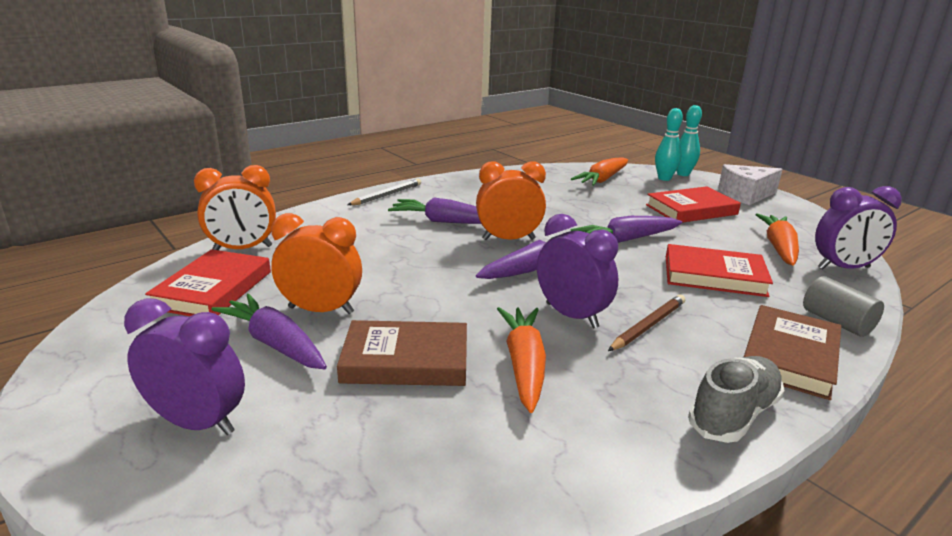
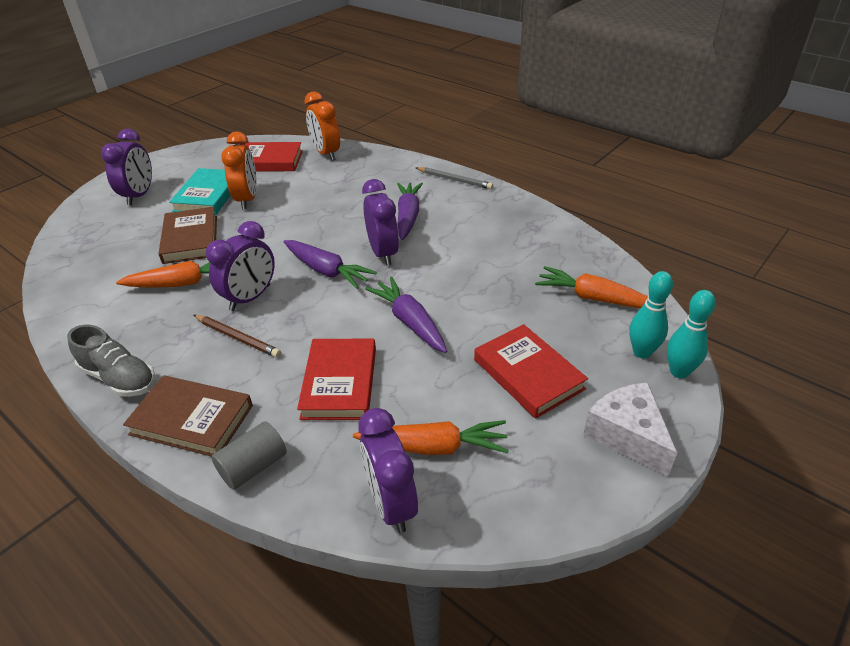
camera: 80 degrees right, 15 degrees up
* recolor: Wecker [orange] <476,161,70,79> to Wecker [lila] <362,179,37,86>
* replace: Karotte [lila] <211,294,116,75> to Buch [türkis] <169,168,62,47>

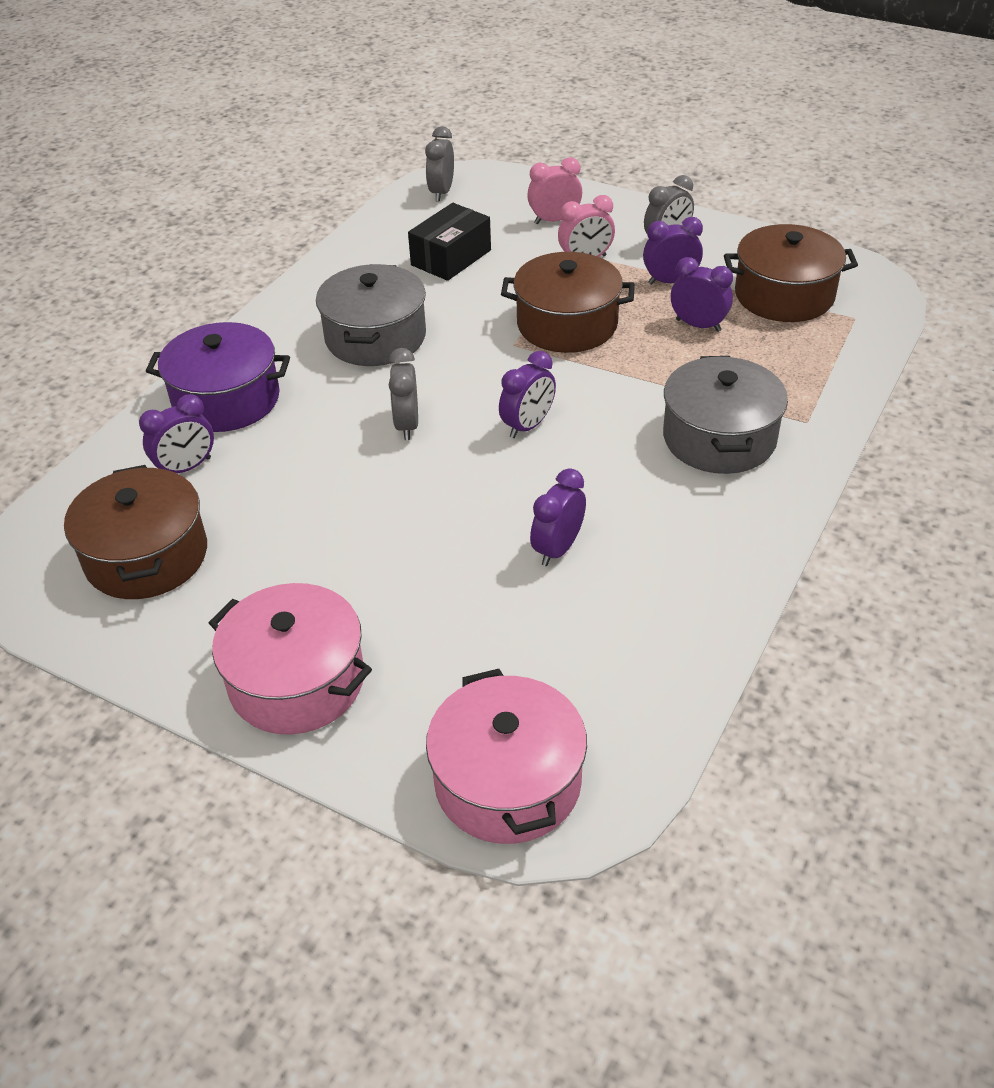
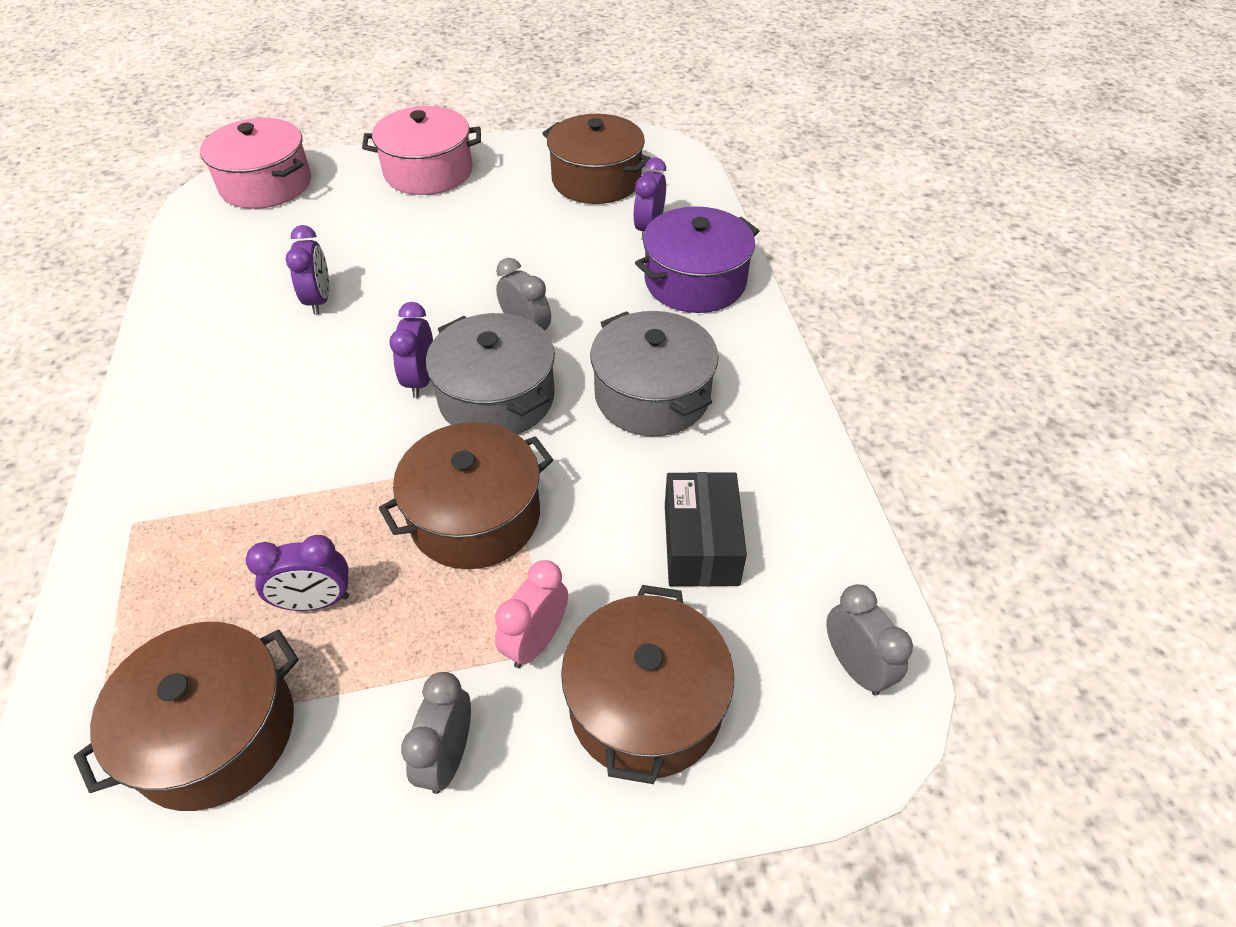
camera: 140 degrees right, 5 degrees up
* replace: Wecker [rosa] <527,157,55,67> to Kochtopf [braun] <561,585,173,199>
* delete: Wecker [lila] <643,217,60,68>
* move: Kochtopf [grau] <663,356,125,118> to <426,313,129,122>

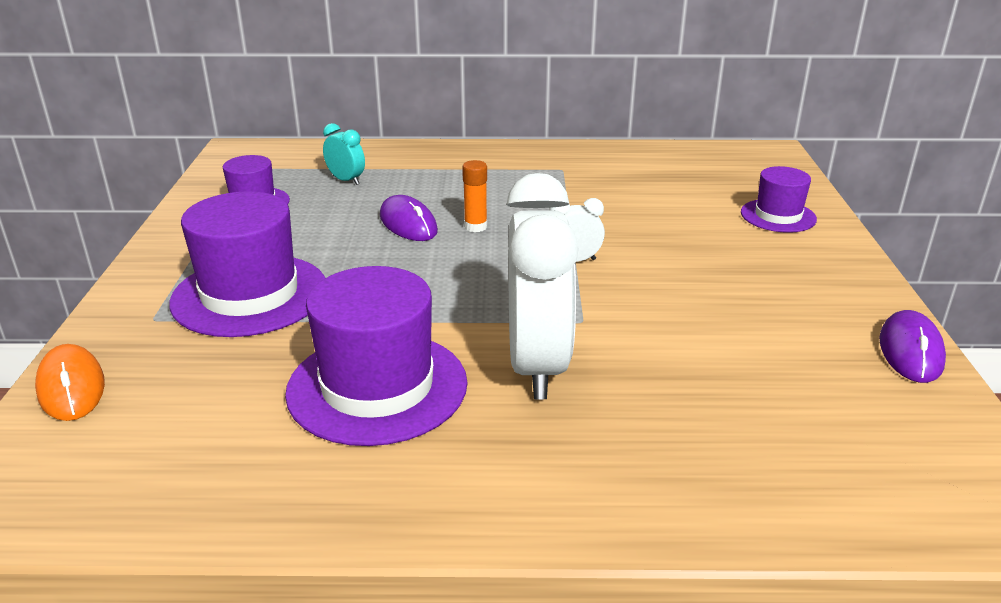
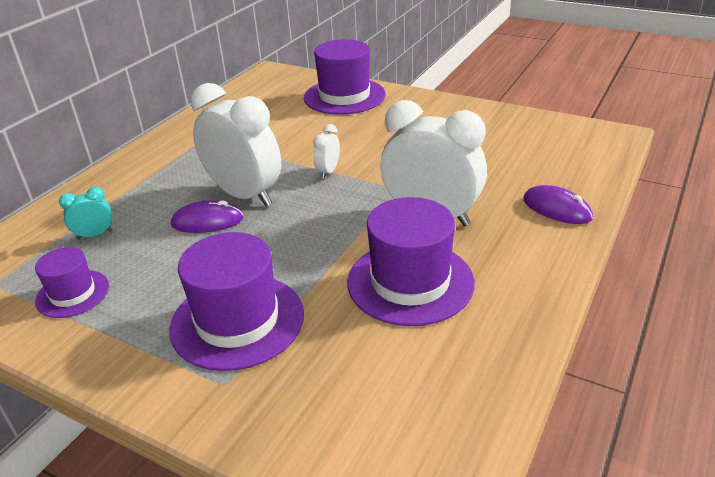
camera: 60 degrees left, 5 degrees up
* replace: Klebestift [orange] <462,160,25,72> to Wecker [weiß] <191,83,90,123>
* resize: Hut [lila] <741,166,76,67> = <304,39,82,76> x1.77
* move: Computermaus [lila] <879,310,67,73> to <523,185,70,39>
* delete: Computermaus [orange] <35,344,70,77>

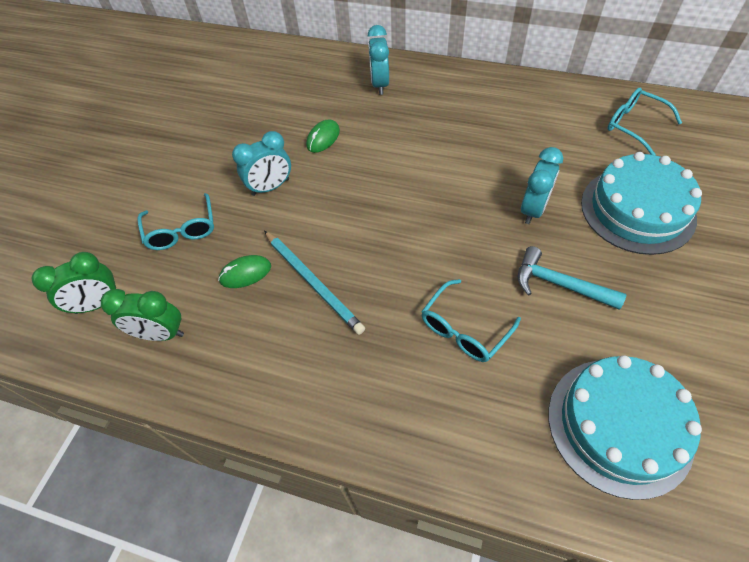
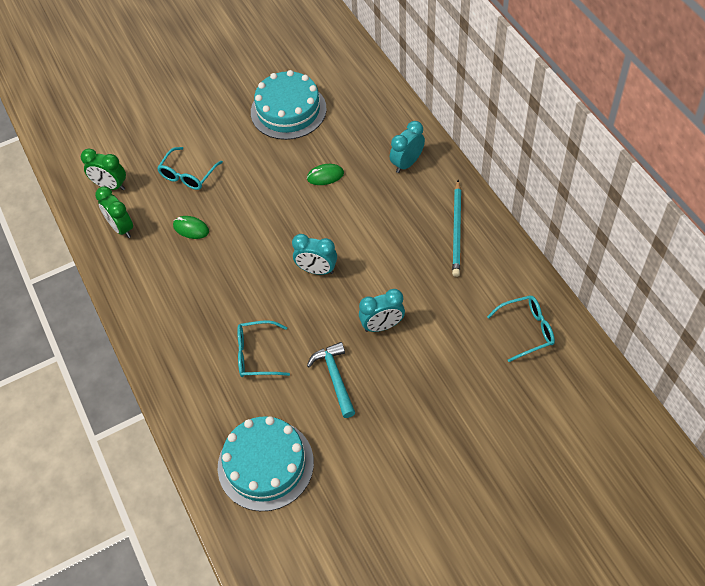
camera: 45 degrees right, 0 degrees up
* rotate: Brille [türkis] <607,87,75,68> = <487,295,68,67> 75 degrees clockwise
* move: Wecker [türkis] <232,131,59,65> to <292,234,45,41>
* move: Kuchen [türkis] <581,152,121,103> to <251,70,76,70>
* move: Bleistift [türkis] <264,231,101,104> to <452,180,9,97>

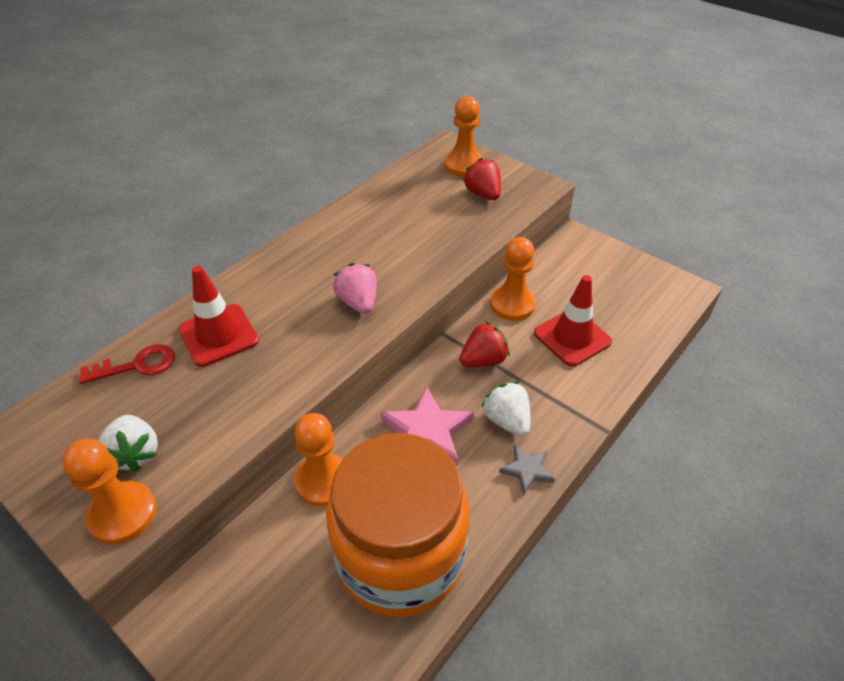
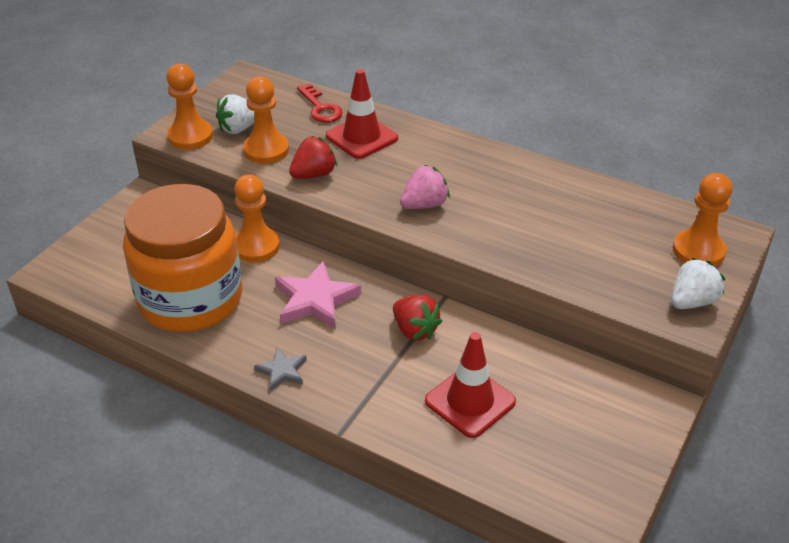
camera: 80 degrees right, 5 degrees down
* move: Erdbeere [rot] <463,158,38,42> to <289,136,48,43>
* move: Bauer [orange] <490,237,46,84> to <243,76,46,88>
* move: Erdbeere [weiß] <481,382,49,54> to <671,258,55,51>

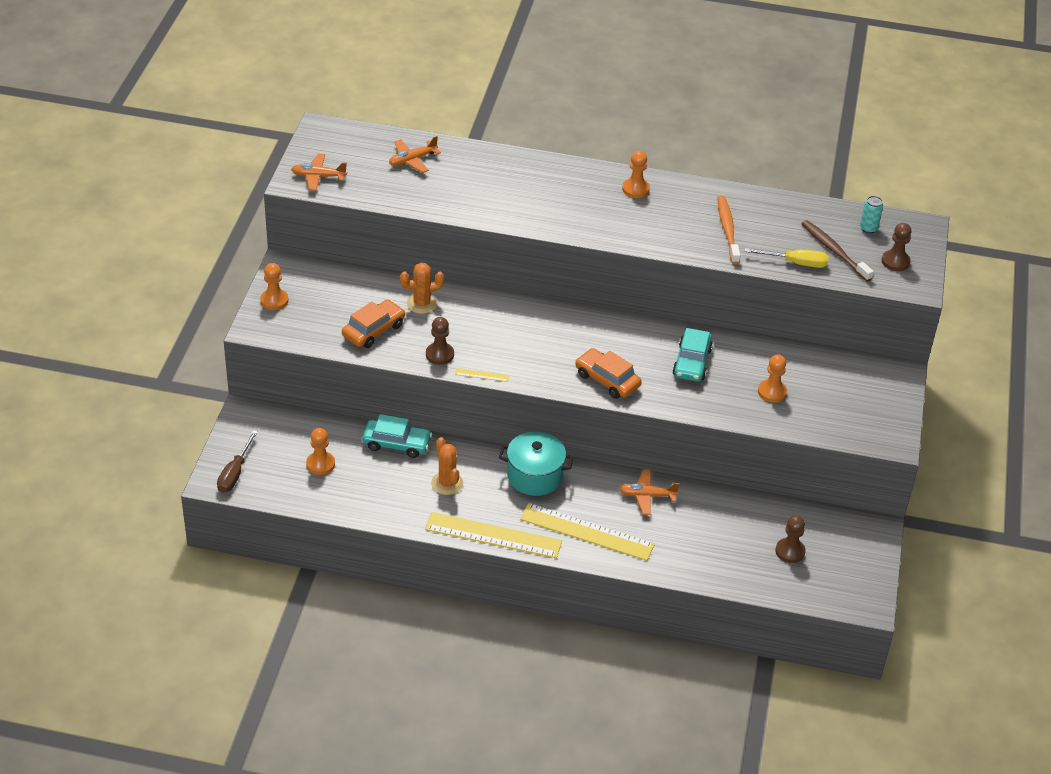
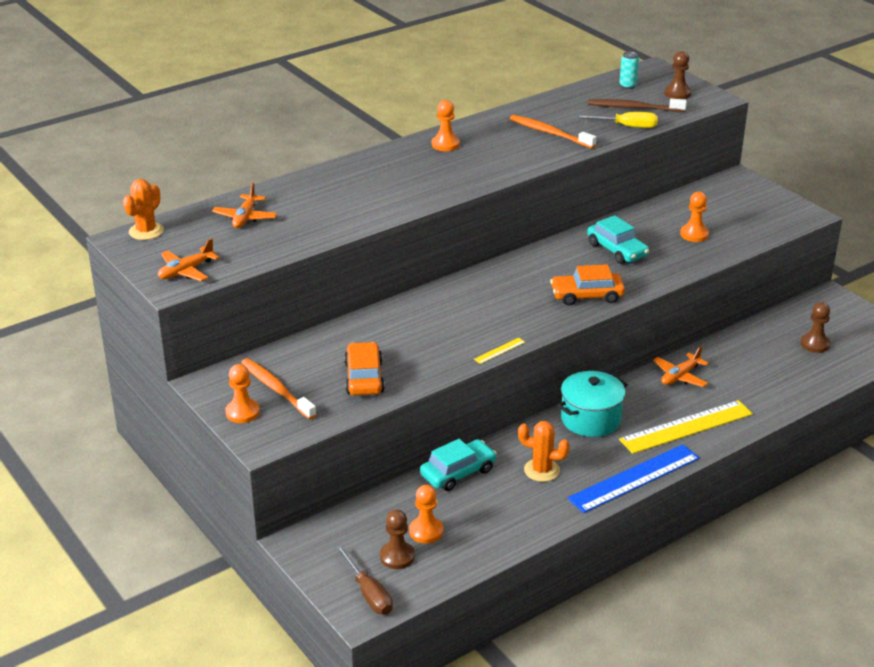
camera: 45 degrees left, 10 degrees down
* rotate: Schraubenzieher [gelb] <744,248,85,20> = <576,112,82,16> 45 degrees clockwise
* move: Kaktus [orange] <400,263,44,51> to <123,179,41,61>
* move: Bauer [braun] <426,317,28,48> to <380,509,35,60>
* recolor: Lineal [gelb] <425,512,137,46> to Lineal [blau] <567,444,133,69>
* insert: Zahnbürste [orange] <241,358,75,62>

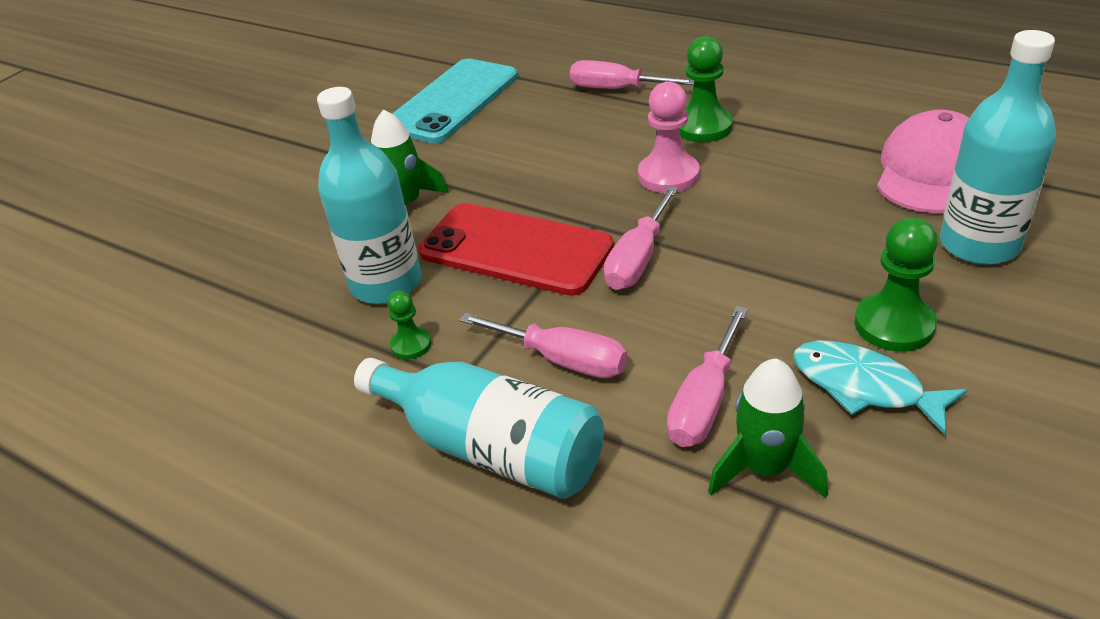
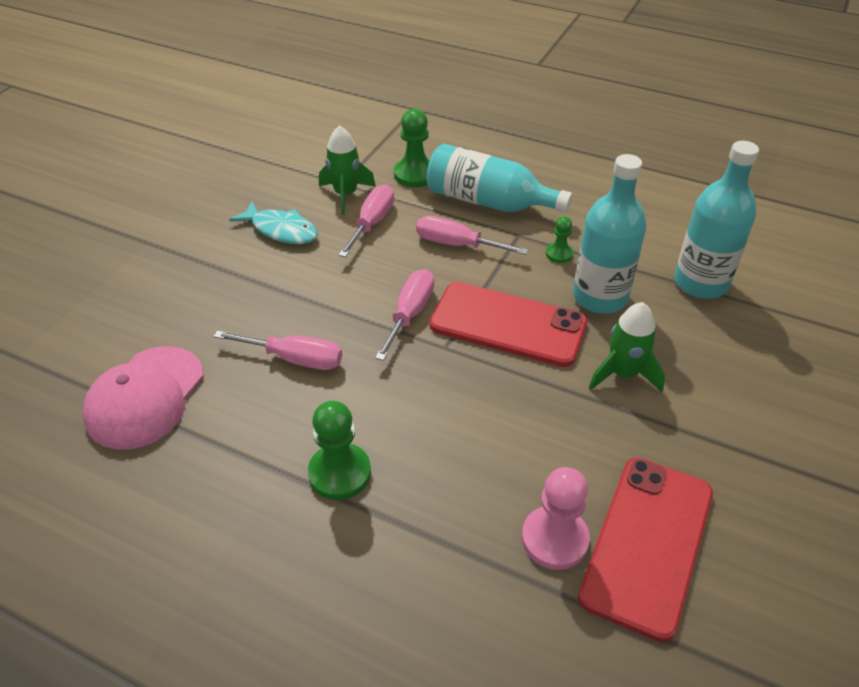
camera: 170 degrees right, 5 degrees up
* move: Flasche [türkis] <940,30,116,235> to <674,141,85,158>
* recolor: Handy [türkis] <392,59,126,85> to Handy [rot] <578,457,135,185>
* move: Schraubenzieher [rosa] <570,60,124,29> to <213,330,129,40>
* move: Bauer [rosa] <638,82,62,111> to <522,467,68,103>
* move: Bauer [grün] <854,218,84,134> to <394,109,36,78>

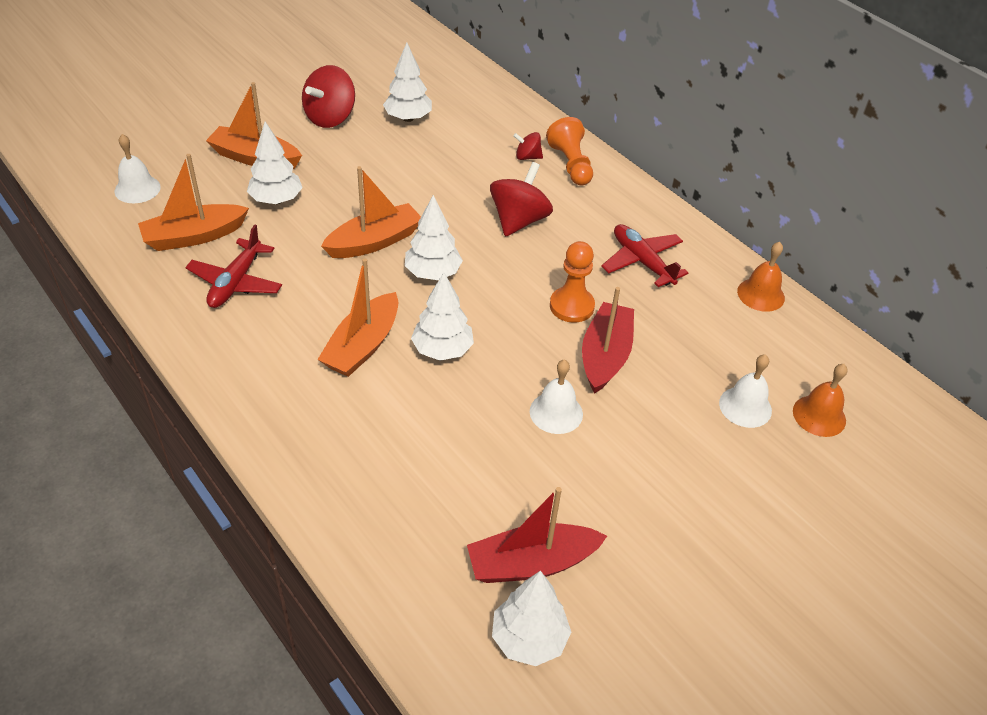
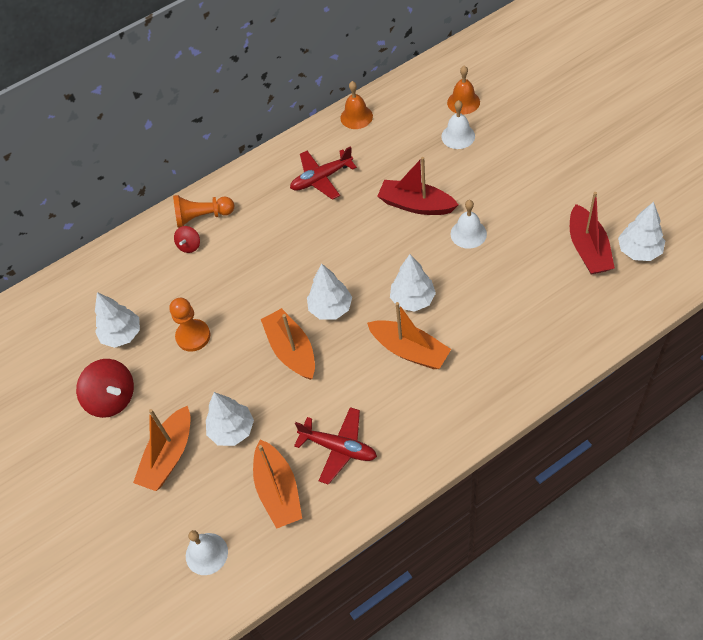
camera: 75 degrees left, 10 degrees up
* delete: Kreisel [rot] <490,162,63,75>
* move: Bauer [orange] <550,241,45,82> to <169,298,41,54>

